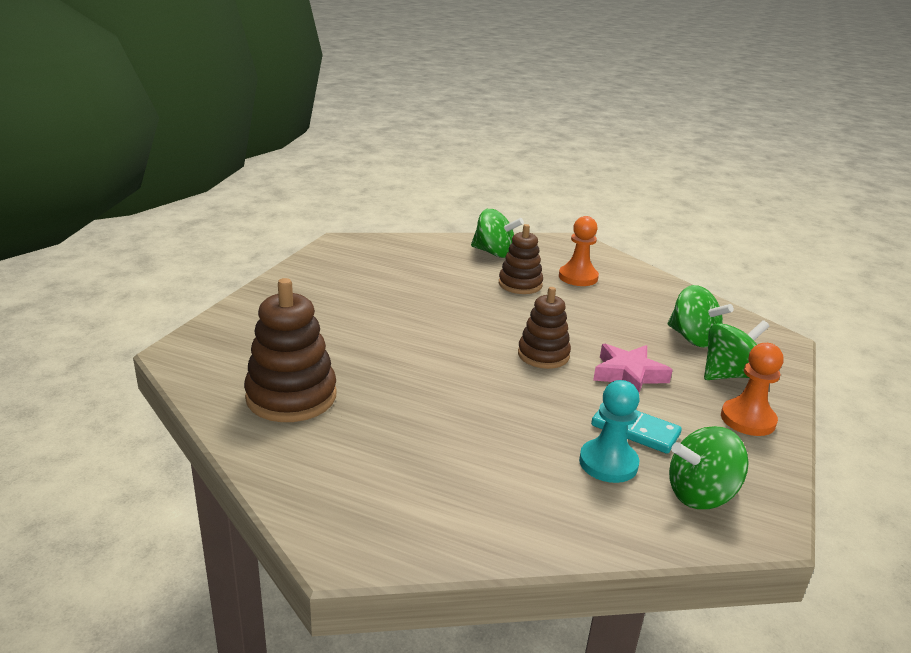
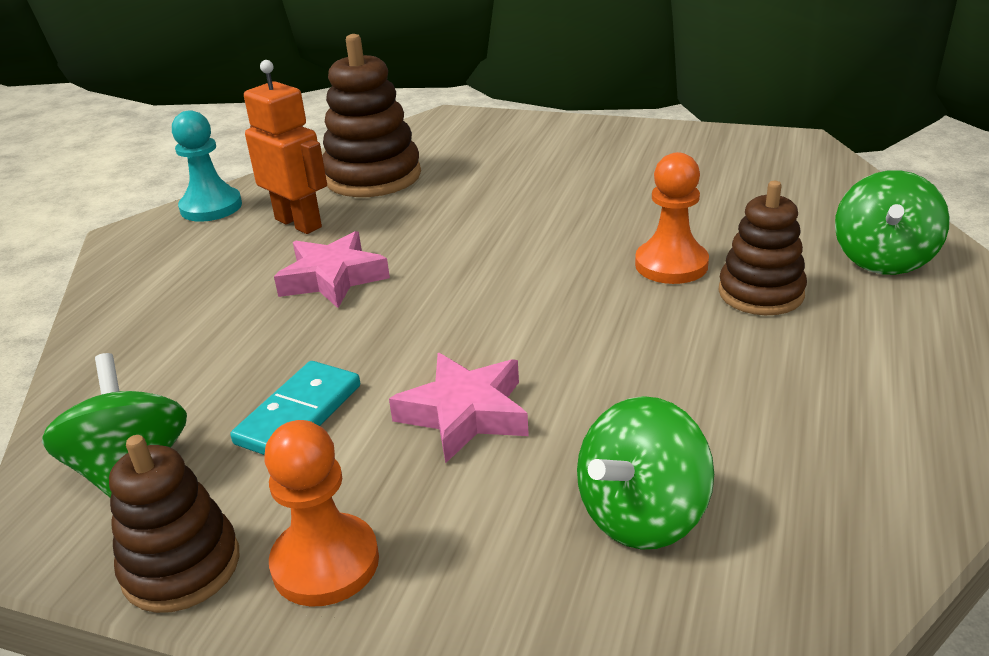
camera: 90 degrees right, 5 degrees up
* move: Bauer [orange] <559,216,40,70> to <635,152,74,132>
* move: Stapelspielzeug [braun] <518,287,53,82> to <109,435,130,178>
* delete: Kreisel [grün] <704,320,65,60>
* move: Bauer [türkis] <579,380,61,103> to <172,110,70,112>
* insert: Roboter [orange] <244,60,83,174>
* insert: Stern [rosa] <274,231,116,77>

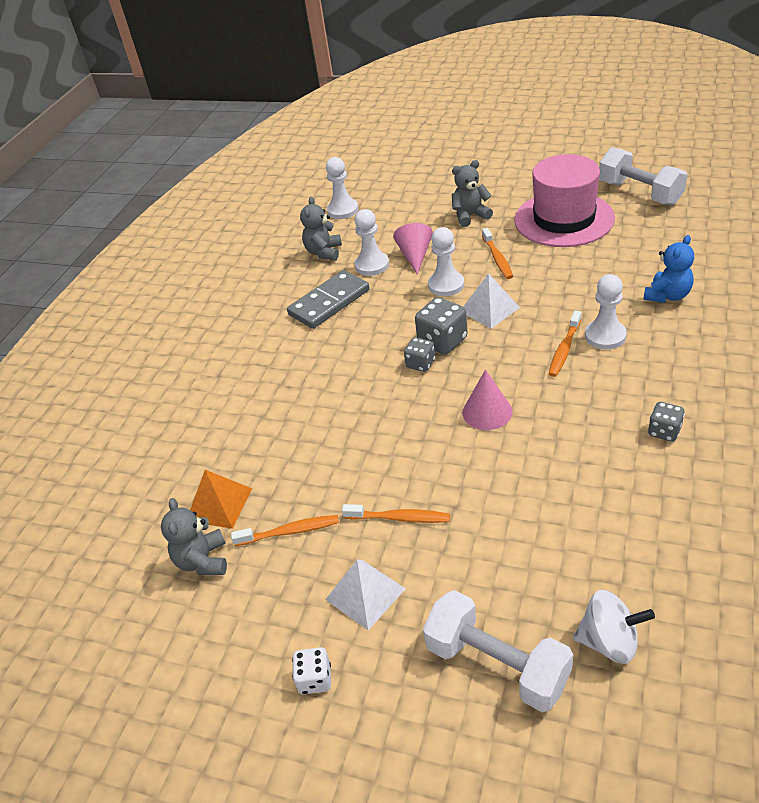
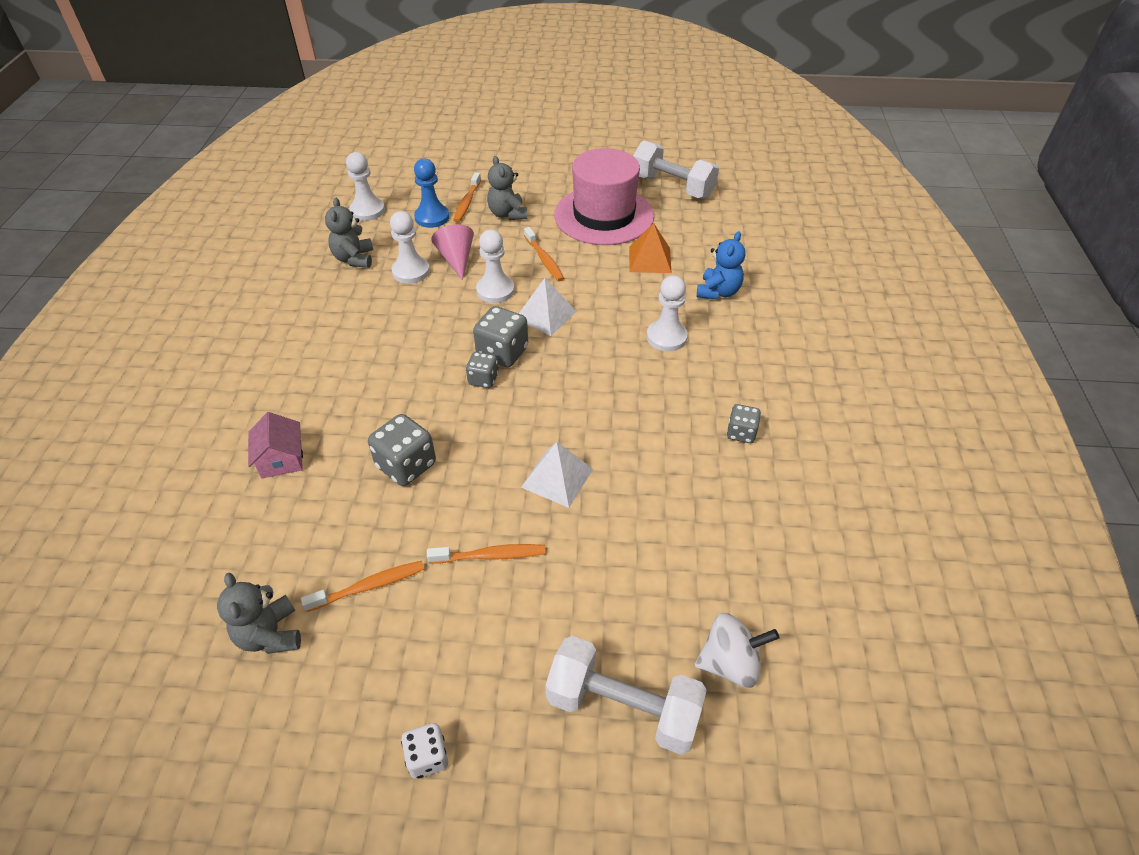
camera: 20 degrees left, 5 degrees up
* rotate: Teddybär [grau] <452,160,41,67> = <487,156,40,64> 75 degrees counterclockwise
* delete: Dominostein [grau] <287,270,83,59>
* move: Zahnbürste [orange] <549,310,32,67> to <453,172,28,50>
* delete: Kegel [rosa] <463,369,49,61>
* move: Pyramide [orange] <190,470,62,59> to <629,223,43,50>
* move: Pyramide [weiß] <325,559,81,71> to <521,442,72,66>
* insert: Bauer [blau] <414,158,36,70>
* insert: Haus [rosa] <248,412,55,66>
* insert: Spielwürfel [grau] <368,414,68,72>

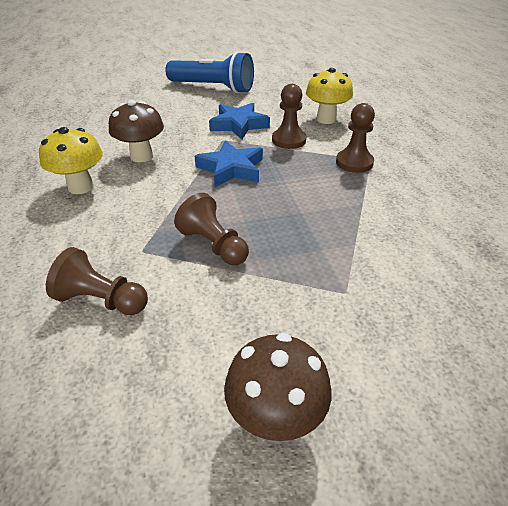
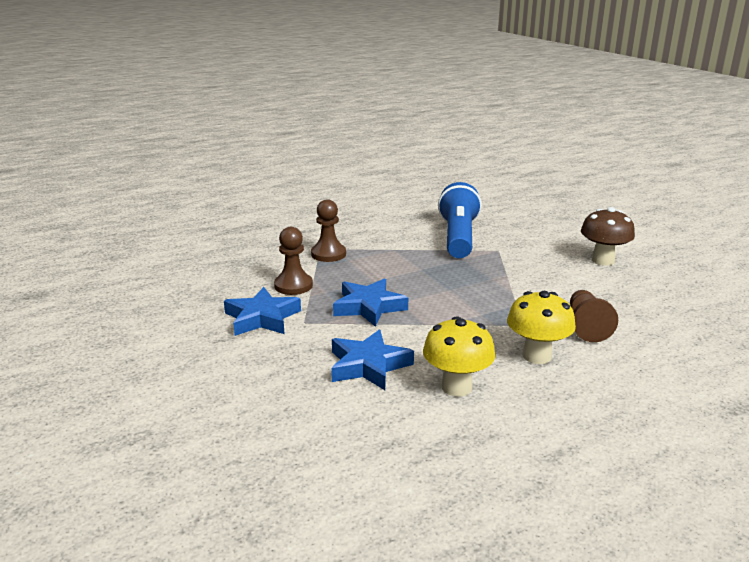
camera: 105 degrees left, 15 degrees down
* move: Taschenlampe [blau] <165,51,89,42> to <438,182,44,76>
* move: Pilz [gelb] <306,68,47,56> to <507,291,69,73>
* replace: Pilz [braun] <109,100,55,62> to Stern [blau] <331,329,83,61>
* delete: Bauer [braun] <174,193,75,72>

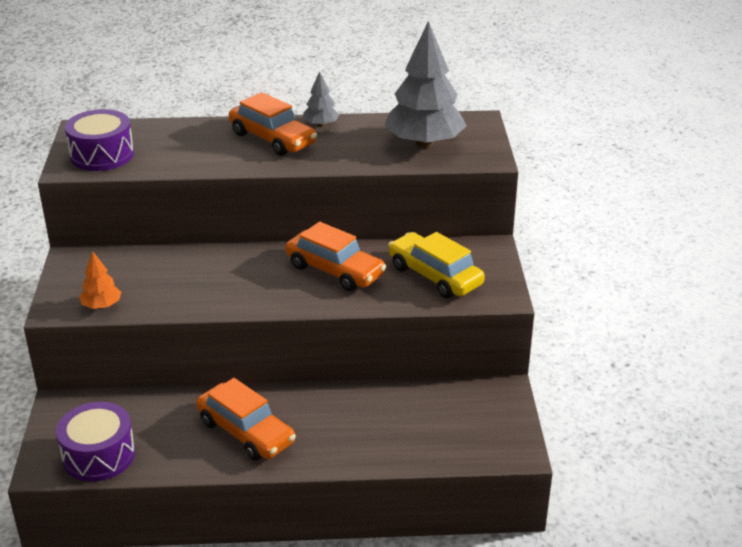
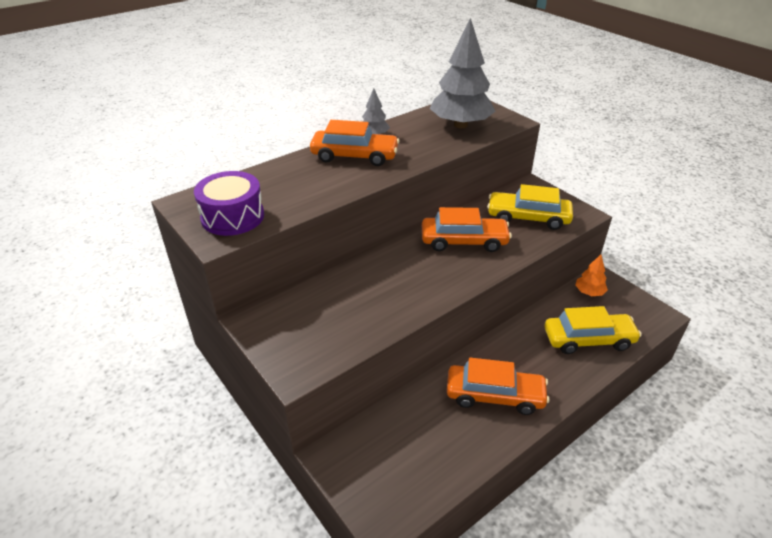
camera: 35 degrees left, 5 degrees up
* move: Baum [orange] <79,251,42,58> to <576,254,32,42>
* delete: Trommel [lila] <56,402,79,79>
* insert: Auto [gelb] <545,306,97,48>

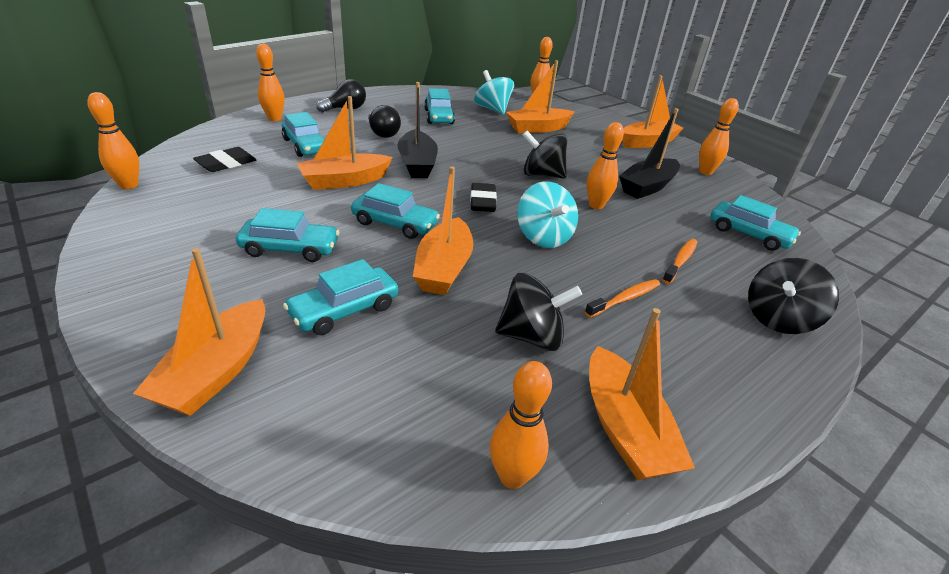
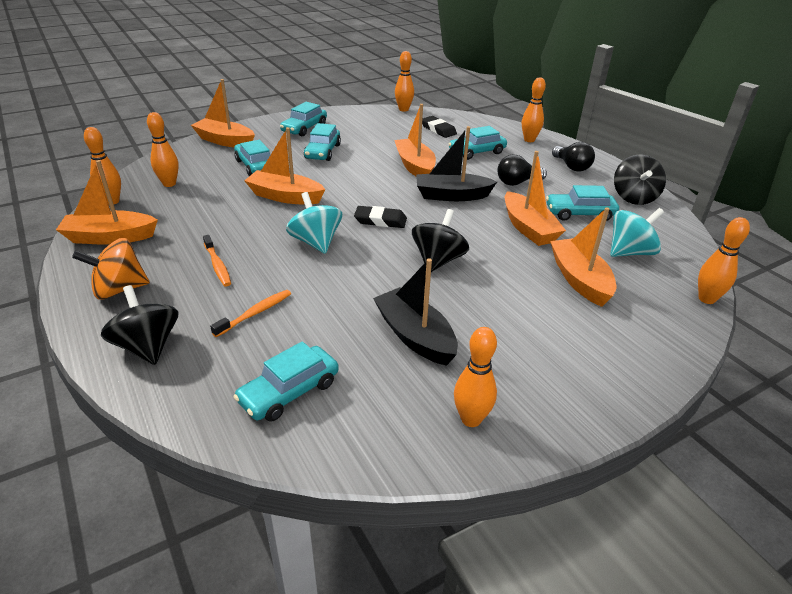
camera: 100 degrees right, 0 degrees up
* move: Boot [orange] <623,75,61,73> to <505,151,61,95>
* move: Bowlingkegel [orange] <587,122,37,87> to <147,112,32,75>
* rotate: Kreisel [türkis] <517,182,61,66> = <286,192,56,62> 75 degrees clockwise
* move: Auto [türkis] <351,183,89,56> to <280,102,47,34>
* rotate: Zahnbürste [orange] <662,239,35,45> = <210,290,81,47> 90 degrees counterclockwise
* move: Kreisel [schwarz] <495,272,87,79> to <614,155,52,50>
* insert: Kreisel [orange] <72,238,78,62>

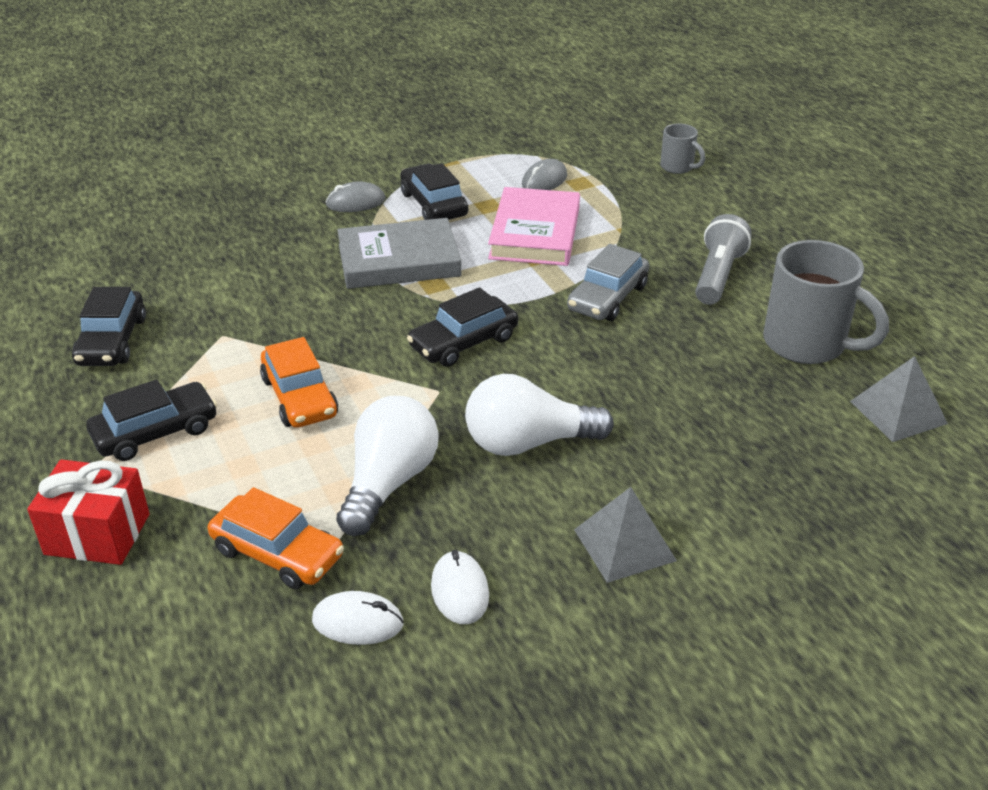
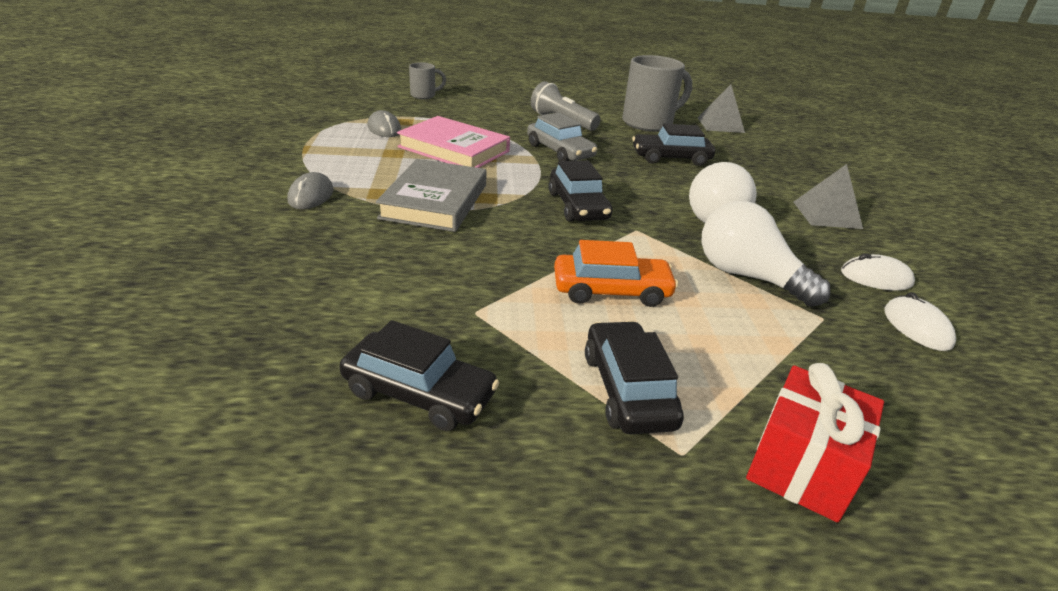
camera: 70 degrees left, 5 degrees down
* move: Auto [schwarz] <400,163,68,57> to <632,124,83,42>
* delete: Auto [orange] <207,487,137,102>
* rotate: Computermaus [weiß] <312,591,92,54> = <884,292,72,59> 45 degrees counterclockwise

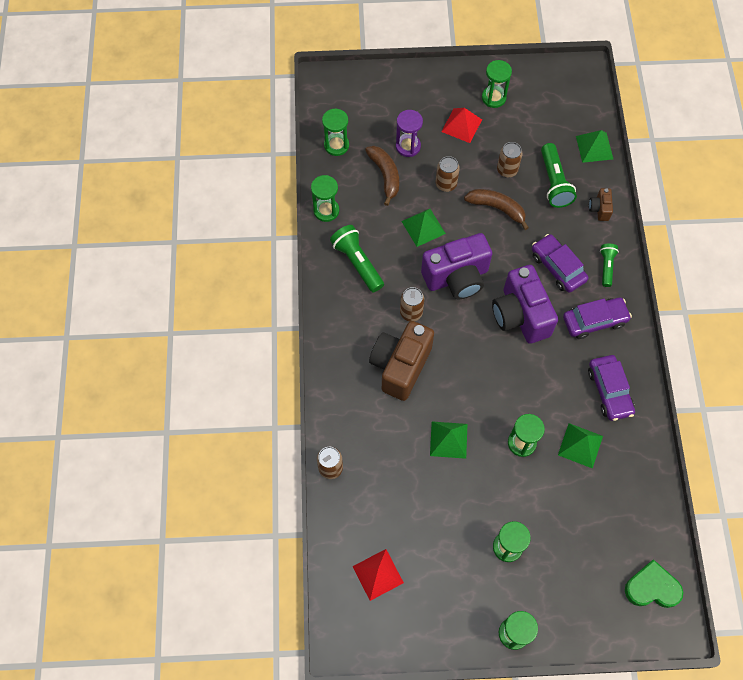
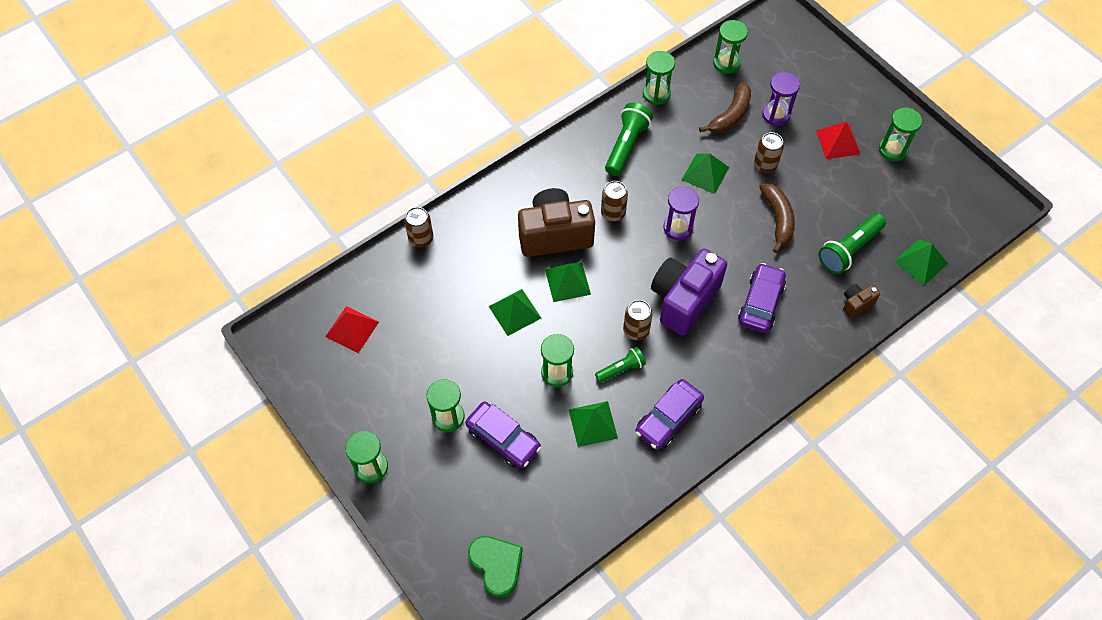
camera: 55 degrees right, 5 degrees down
* move: Dose [braun] <497,142,25,36> to <623,300,30,40>
* replace: Kamera [lila] <421,233,71,66> to Sanduhr [lila] <663,186,36,54>
* move: Taschenlampe [grün] <600,244,19,43> to <595,347,51,36>
* move: Auto [lila] <563,297,69,42> to <465,401,76,67>
* insert: Pyramide [grün] <545,262,46,40>

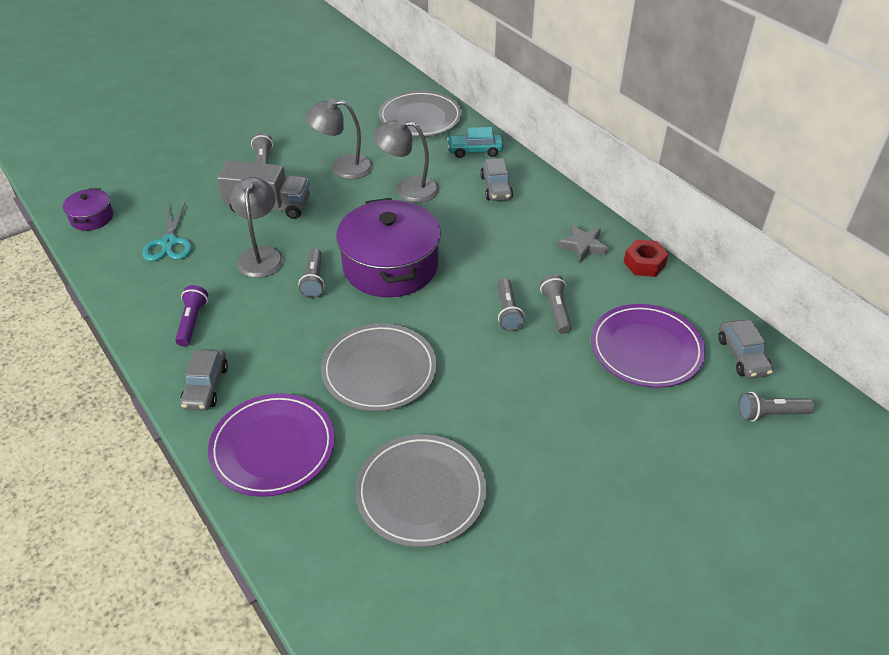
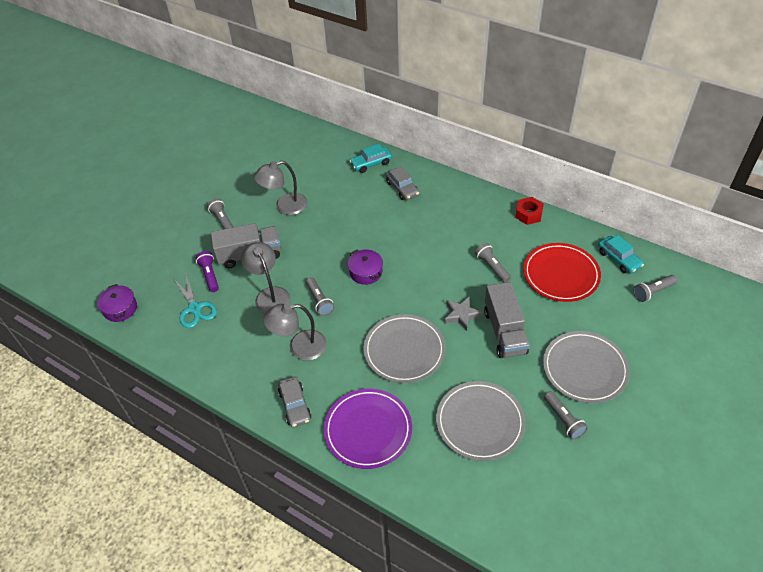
camera: 20 degrees left, 5 degrees up
* move: Teller [grau] <379,91,83,46> to <543,331,87,72>
* move: Lampe [grau] <373,118,66,85> to <263,303,64,58>
* resize: Kochtopf [lila] <336,198,105,99> = <348,250,35,35> x0.47
* move: Stern [grau] <558,225,50,38> to <445,297,37,34>
* move: Taschenlampe [grau] <497,278,28,53> to <544,391,44,49>
* move: Taschenlampe [lila] <175,285,33,61> to <196,251,23,41>
* recolor: Teller [lila] <591,304,114,84> to Teller [rot] <523,243,78,59>
* recolor: Auto [grau] <718,320,55,59> to Auto [türkis] <598,235,46,38>
* insert: Lastwagen [grau] <484,282,46,76>

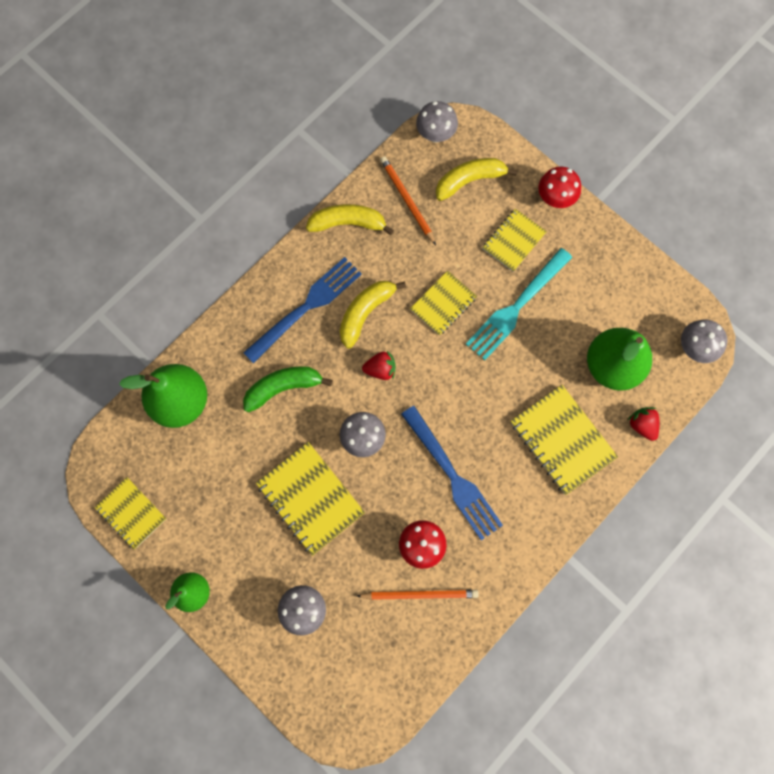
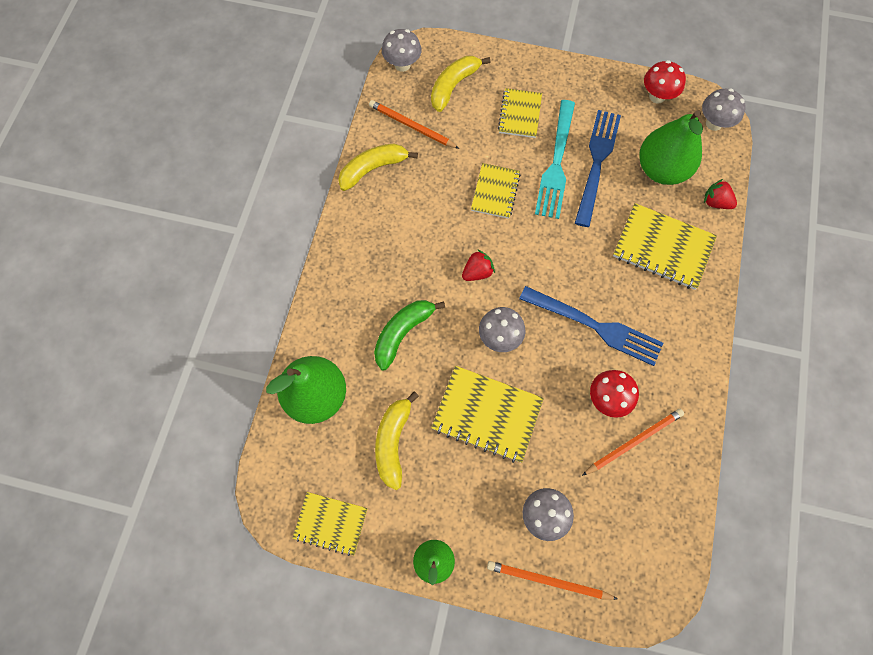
camera: 30 degrees left, 5 degrees down
* move: Pilz [rot] <538,167,43,41> to <644,60,42,43>
* move: Gabel [blau] <243,257,119,106> to <575,110,46,117>
* move: Banane [gelb] <340,281,66,68> to <375,392,44,98>
* insert: Bleistift [orange] <487,561,131,39>

